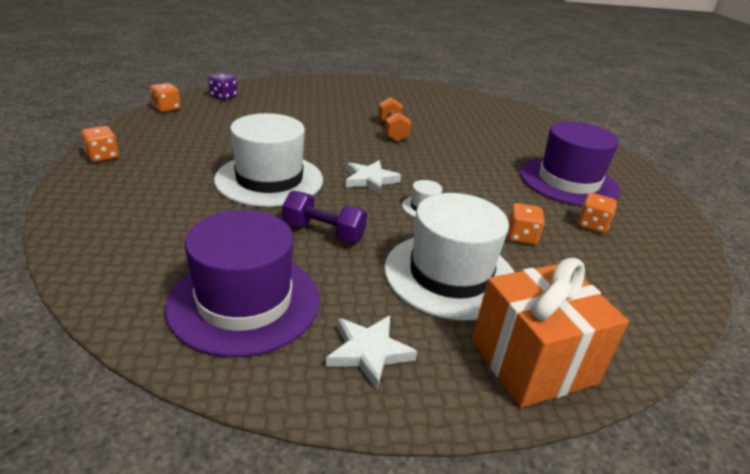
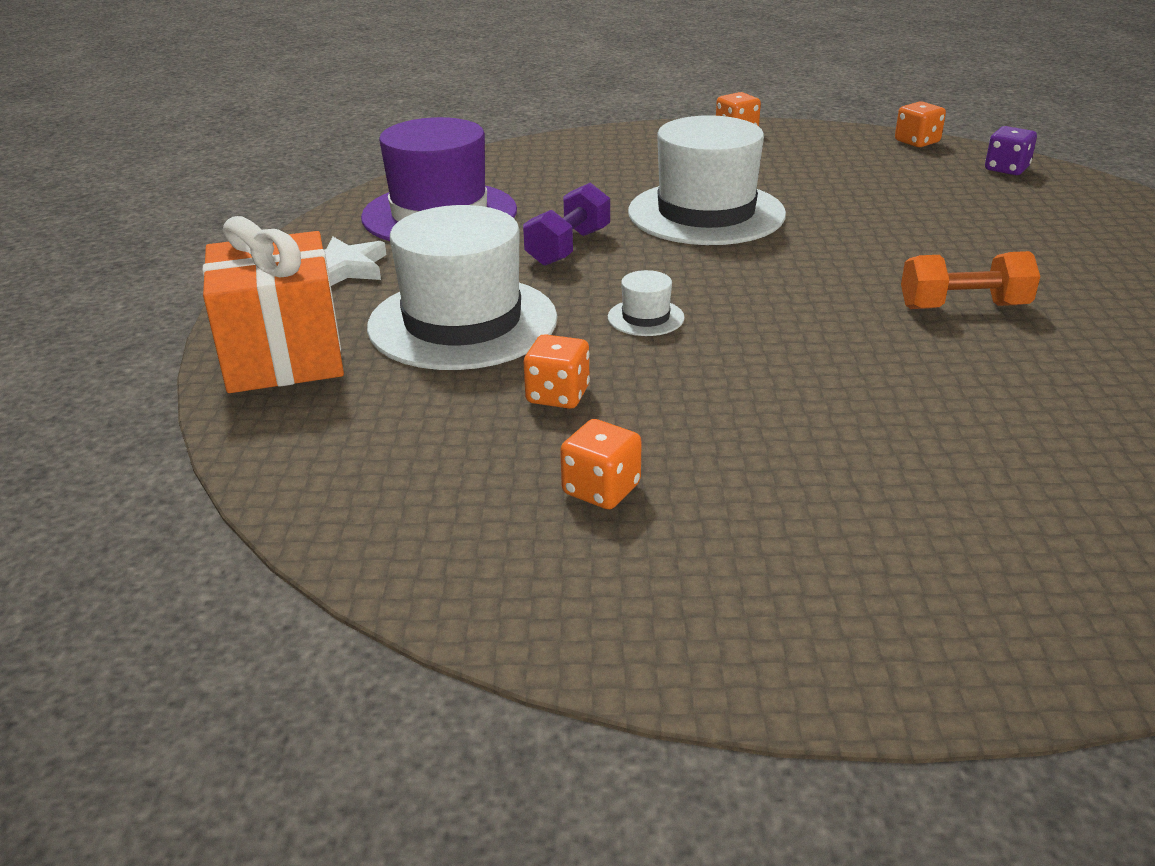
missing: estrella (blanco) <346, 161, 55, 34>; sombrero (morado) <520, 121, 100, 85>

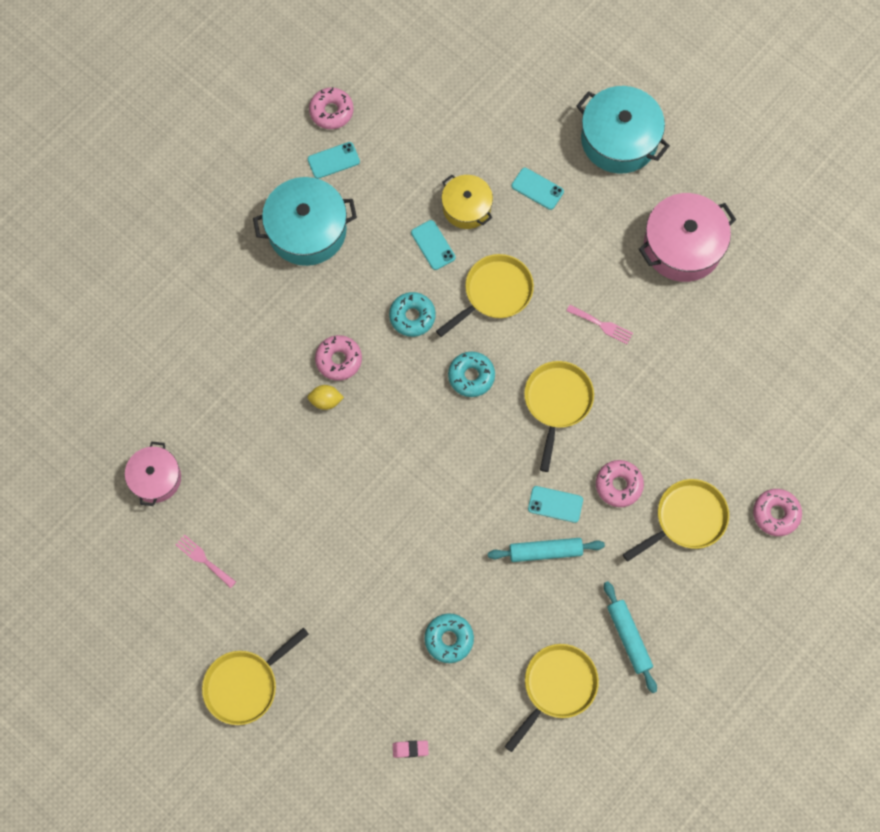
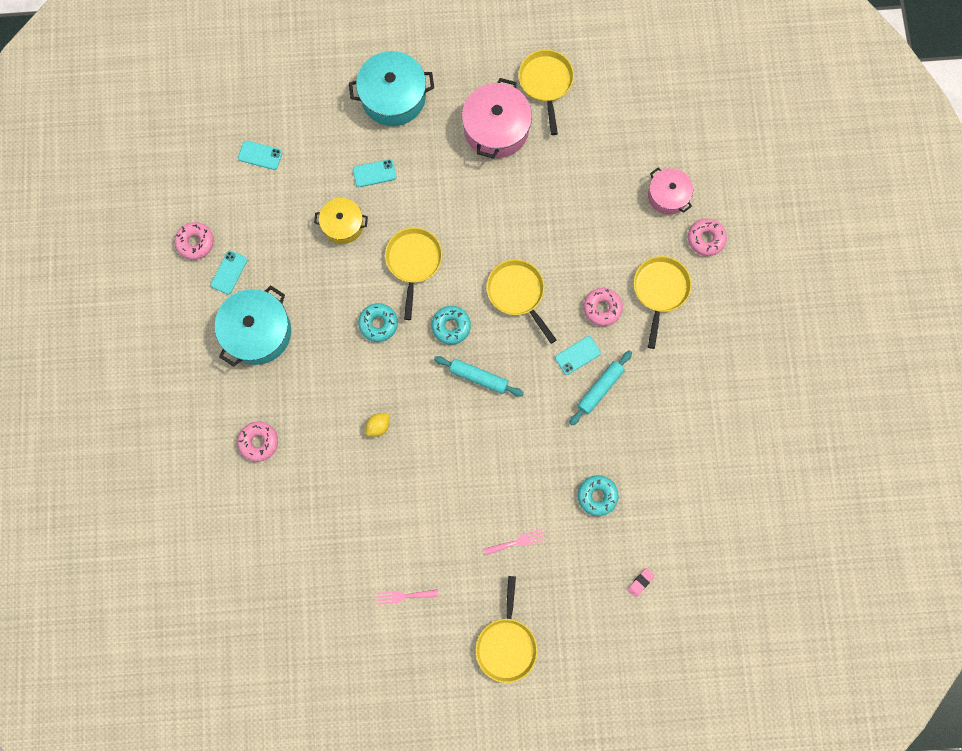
relocated: olla (rosa) <125, 442, 56, 64> to <648, 168, 45, 47>; rosquilla (rosa) <315, 335, 47, 46> to <237, 421, 41, 41>; móvil (turquesa) <411, 220, 45, 50> to <238, 141, 44, 29>; sartén (amarillo) <505, 644, 94, 108> to <519, 50, 55, 85>; tenedor (rosa) <567, 305, 66, 39> to <484, 528, 61, 27>; rodillo (turquesa) <604, 581, 53, 112> to <434, 356, 90, 41>

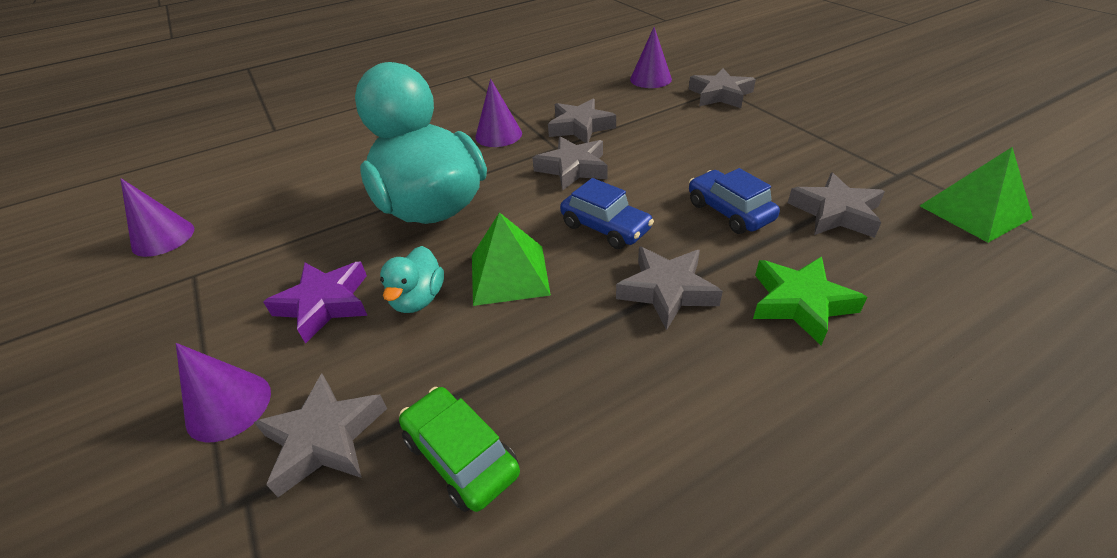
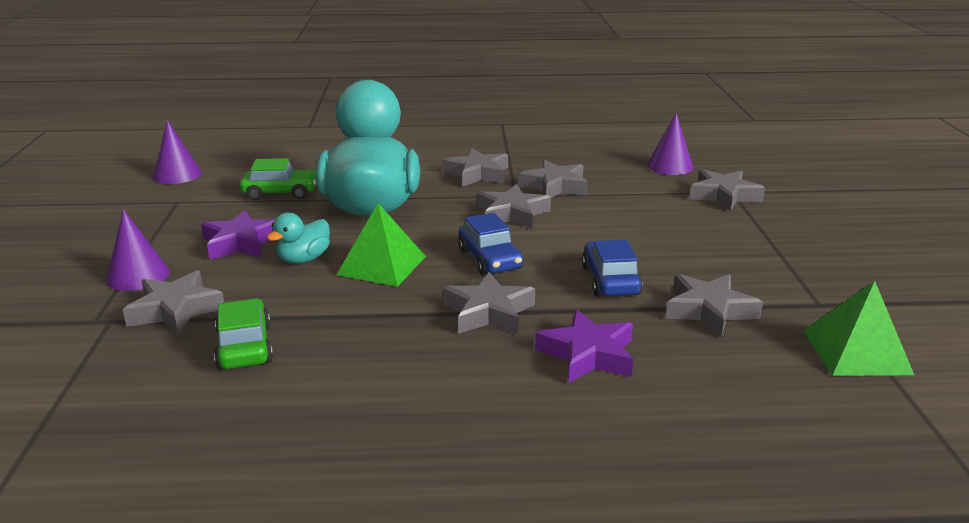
appeared: coche (verde) <240, 158, 76, 43>
exchanged: cono (morado) <475, 79, 47, 68> to estrella (gris) <443, 148, 65, 39>
colour: estrella (verde) <753, 257, 114, 88> to estrella (morado) <535, 309, 99, 74>

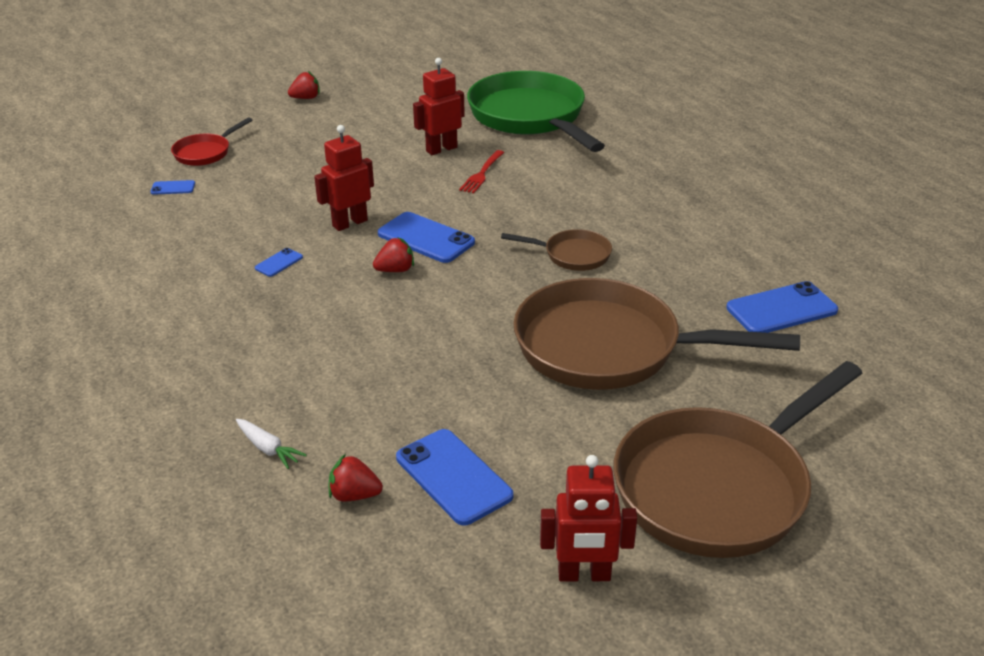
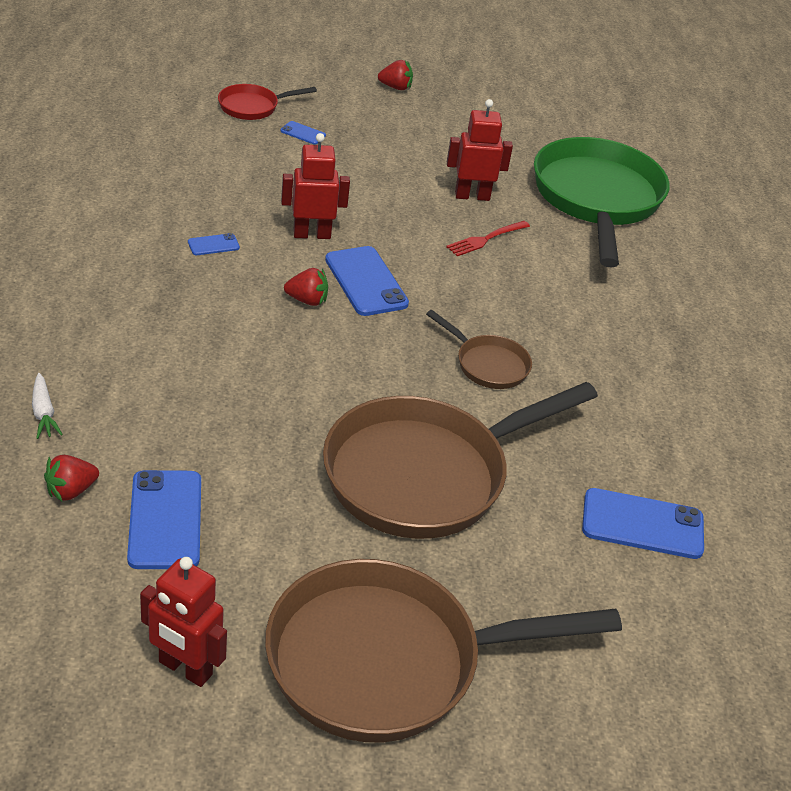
relocated: móvil (azul) <151, 180, 44, 15> to <280, 121, 46, 24>
spun: fresa (rojo) <328, 454, 55, 48> = <44, 455, 55, 46> 75 degrees counterclockwise; sartén (marrón) <513, 278, 287, 112> = <323, 382, 275, 157> 75 degrees counterclockwise

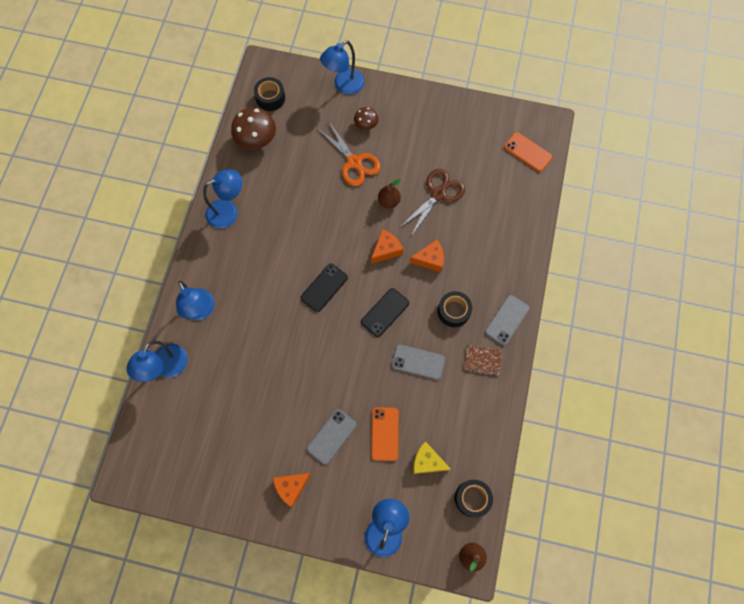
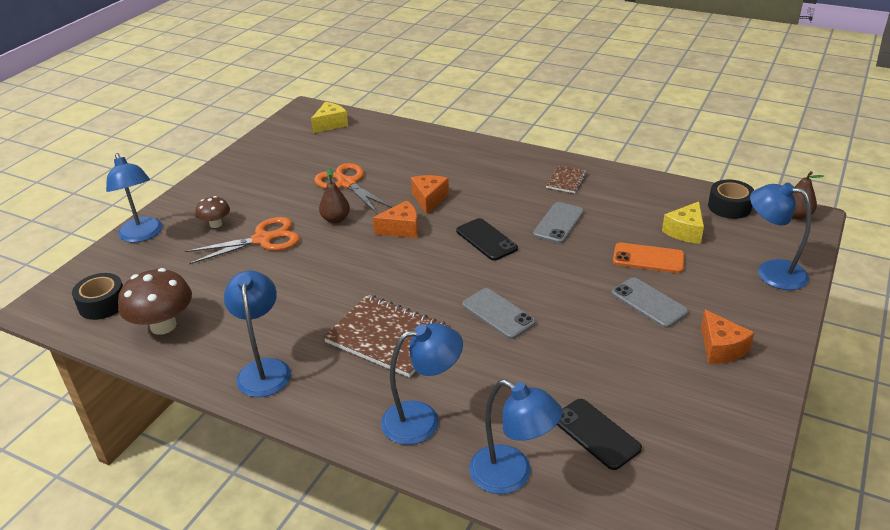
missing: cinta adhesiva (negro) <438, 291, 34, 36>
appeared: cuaderno (marrón) <323, 295, 128, 82>
relocated: móvil (negro) <301, 264, 47, 48> to <557, 399, 85, 71>; móvil (gris) <485, 295, 45, 50> to <462, 288, 74, 51>
exchanged: móvil (naranja) <504, 132, 49, 40> to queso (amarillo) <311, 102, 37, 31>
colour: tijeras (marrón) <399, 169, 66, 67> to tijeras (naranja) <314, 163, 79, 51>
spun: queso (naranja) <371, 229, 32, 35> = <373, 200, 45, 38> 105 degrees clockwise

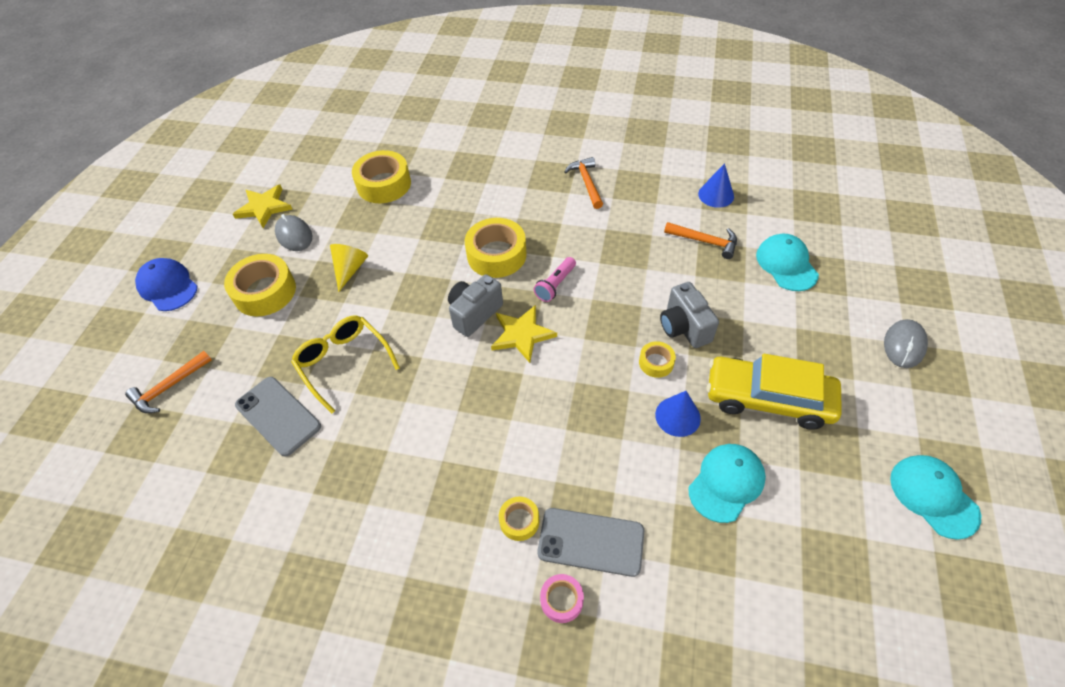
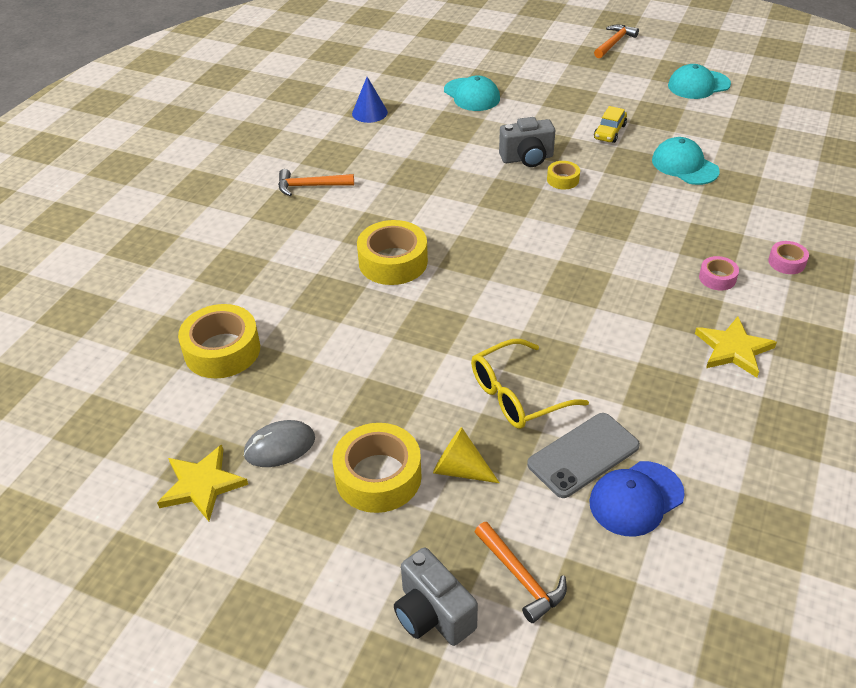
missing: lámpara de mano (rosa) <534, 257, 42, 45>; móvil (gris) <537, 508, 107, 69>; cono (azul) <655, 391, 46, 46>; ratón (gris) <884, 319, 44, 49>
relocated: gorra (azul) <135, 258, 63, 53> to <589, 461, 96, 76>; cono (amarillo) <330, 244, 38, 48> to <433, 427, 67, 56>; cámara (gris) <448, 274, 55, 63> to <394, 547, 84, 99>; estrella (amarillo) <491, 305, 66, 58> to <695, 316, 82, 62>; martillo (naranja) <664, 222, 73, 37> to <594, 25, 45, 33>
colour: cinta adhesiva (amarillo) <499, 496, 41, 45> to cinta adhesiva (rosa) <699, 256, 40, 35>
spun: gorra (turquesa) <756, 234, 63, 57> = <444, 75, 56, 36> 120 degrees counterclockwise
size: coche (amarillo) <707, 354, 135, 76> = <594, 106, 33, 37> x0.49

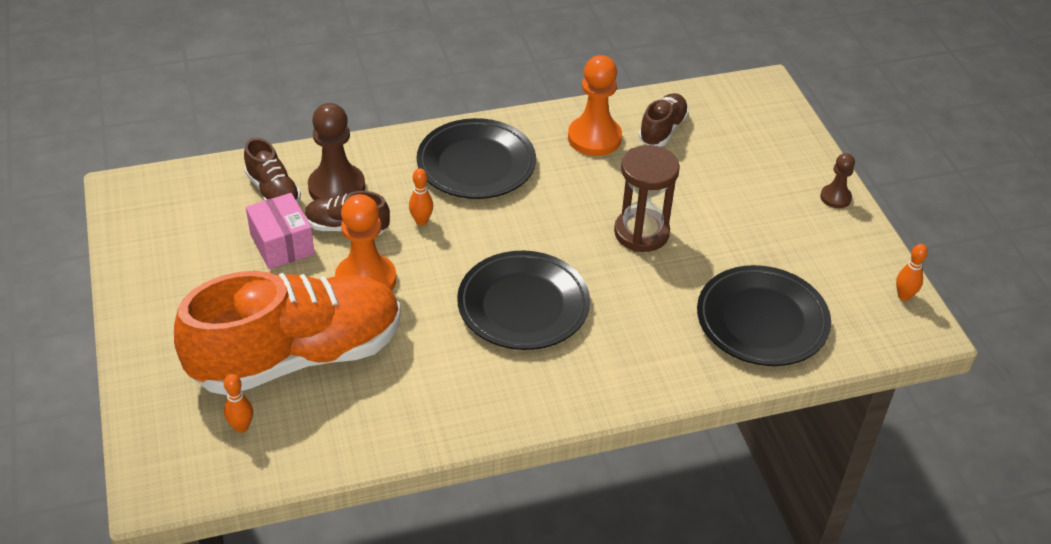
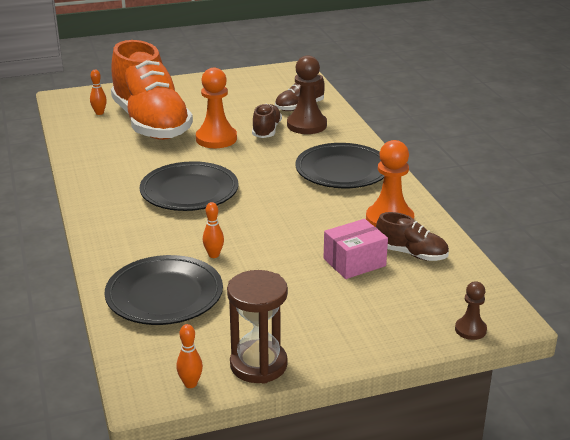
relocated: caja (rosa) <246, 193, 69, 76> to <324, 219, 64, 60>; bolo (naranja) <409, 168, 24, 57> to <203, 202, 21, 56>; reloj de arena (marrón) <614, 145, 66, 107> to <227, 270, 61, 114>; peón (marrón) <820, 153, 35, 55> to <455, 281, 32, 59>

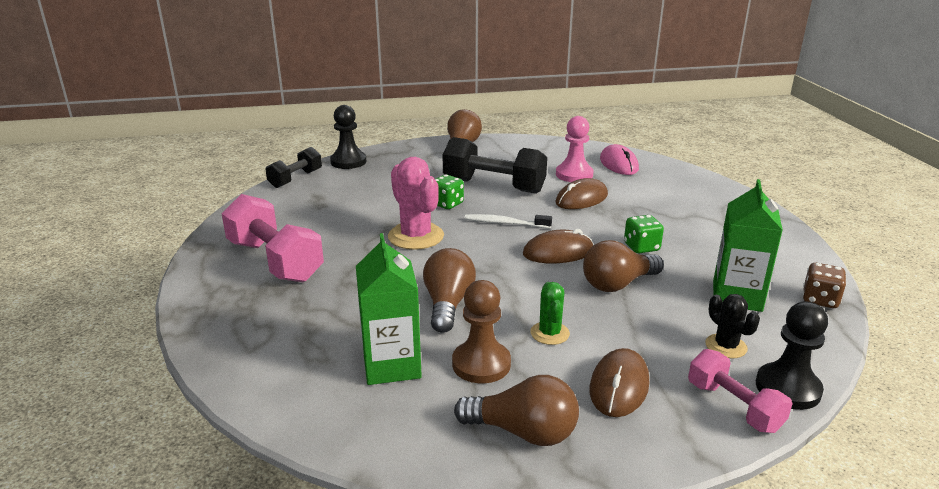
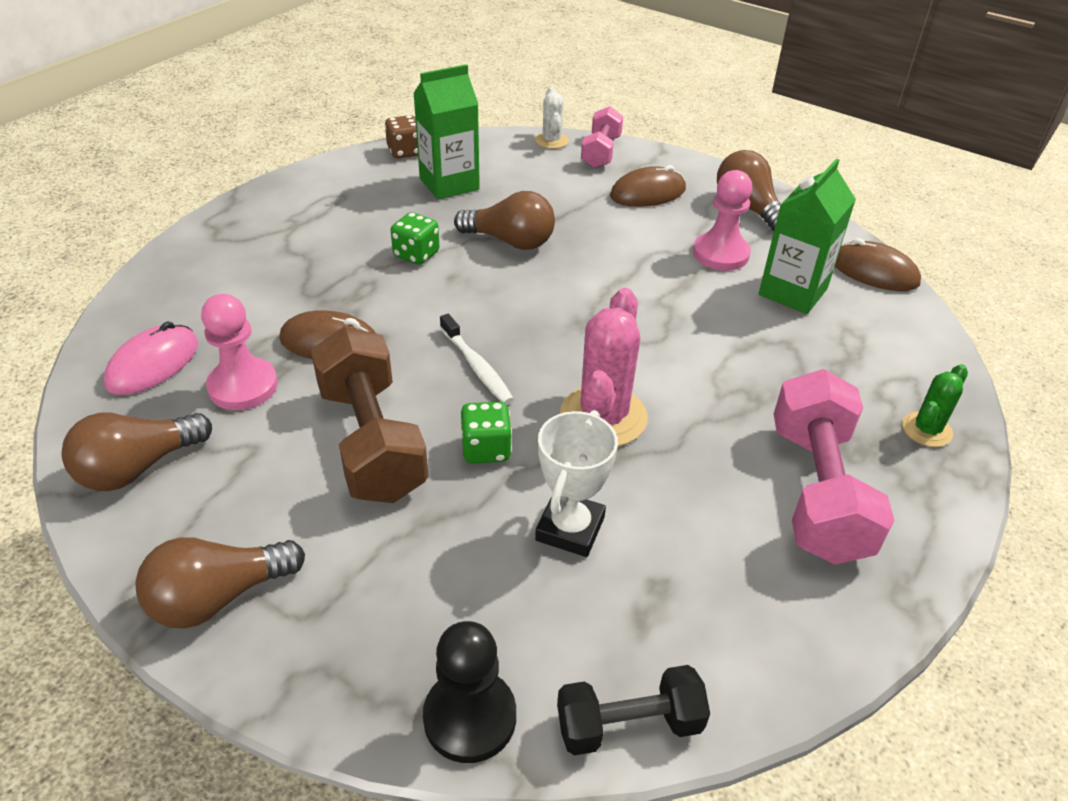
missing: cactus (negro) <705, 294, 55, 64>
appeared: trofeo (blanco) <535, 410, 83, 147>
relocated: bombilla (marrón) <423, 248, 53, 85> to <61, 412, 151, 79>; ratón (marrón) <523, 229, 70, 34> to <835, 238, 86, 53>; cactus (verde) <530, 282, 40, 63> to <902, 364, 66, 83>
exchanged: peón (negro) <756, 301, 72, 109> to cactus (blanco) <535, 87, 34, 62>
colour: mancuerna (negro) <443, 137, 104, 57> to mancuerna (marrón) <311, 326, 118, 177>; peón (marrón) <452, 280, 59, 103> to peón (rosa) <693, 170, 59, 101>

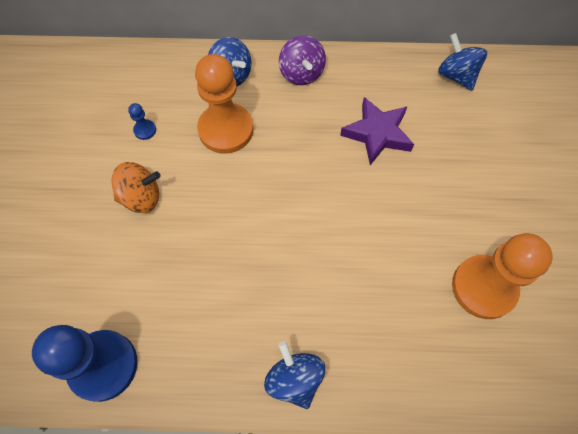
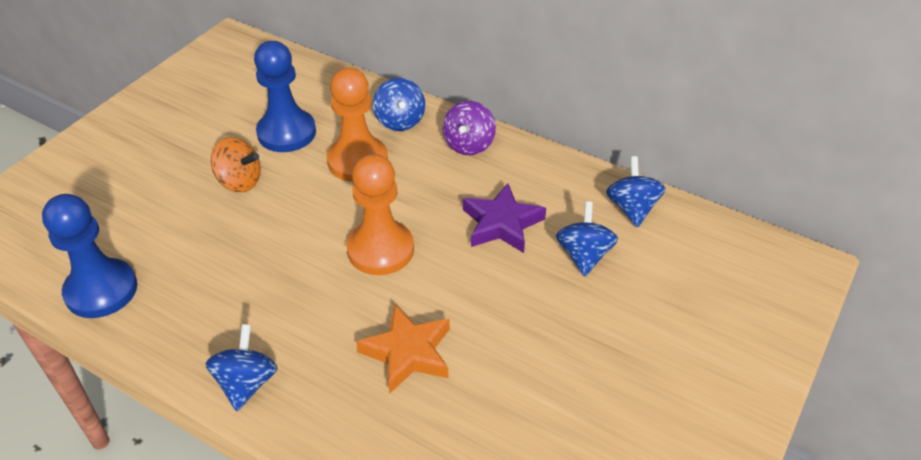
appeared: estrella (naranja) <356, 305, 94, 89>; peonza (azul) <556, 201, 62, 76>
relocated: peón (naranja) <452, 233, 101, 86> to <347, 154, 67, 121>
size: peón (azul) <128, 103, 28, 37> = <254, 41, 62, 111> x2.49

